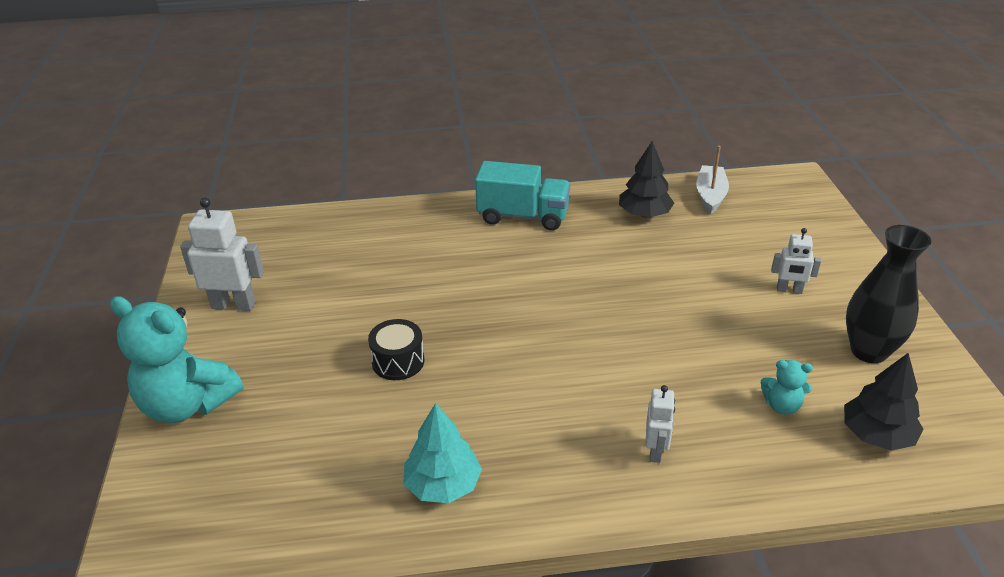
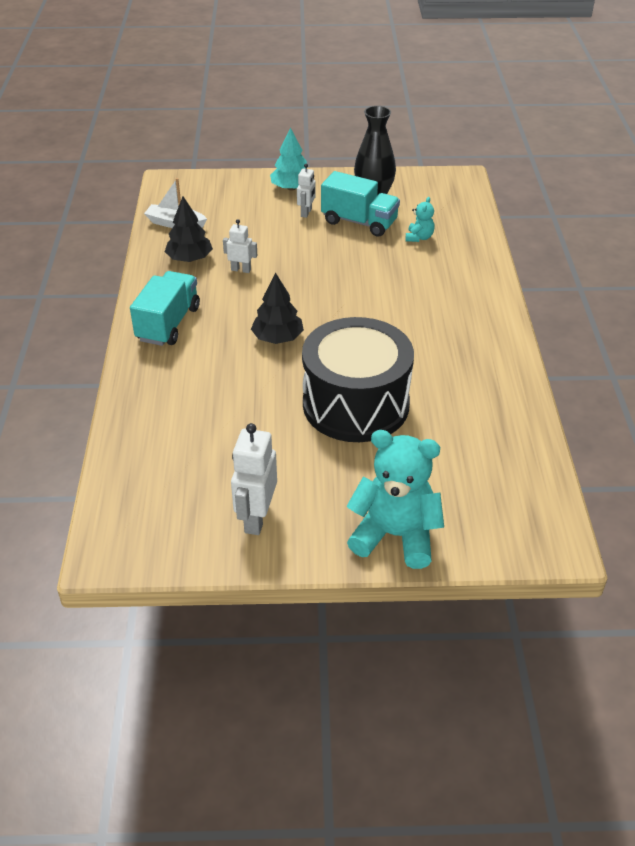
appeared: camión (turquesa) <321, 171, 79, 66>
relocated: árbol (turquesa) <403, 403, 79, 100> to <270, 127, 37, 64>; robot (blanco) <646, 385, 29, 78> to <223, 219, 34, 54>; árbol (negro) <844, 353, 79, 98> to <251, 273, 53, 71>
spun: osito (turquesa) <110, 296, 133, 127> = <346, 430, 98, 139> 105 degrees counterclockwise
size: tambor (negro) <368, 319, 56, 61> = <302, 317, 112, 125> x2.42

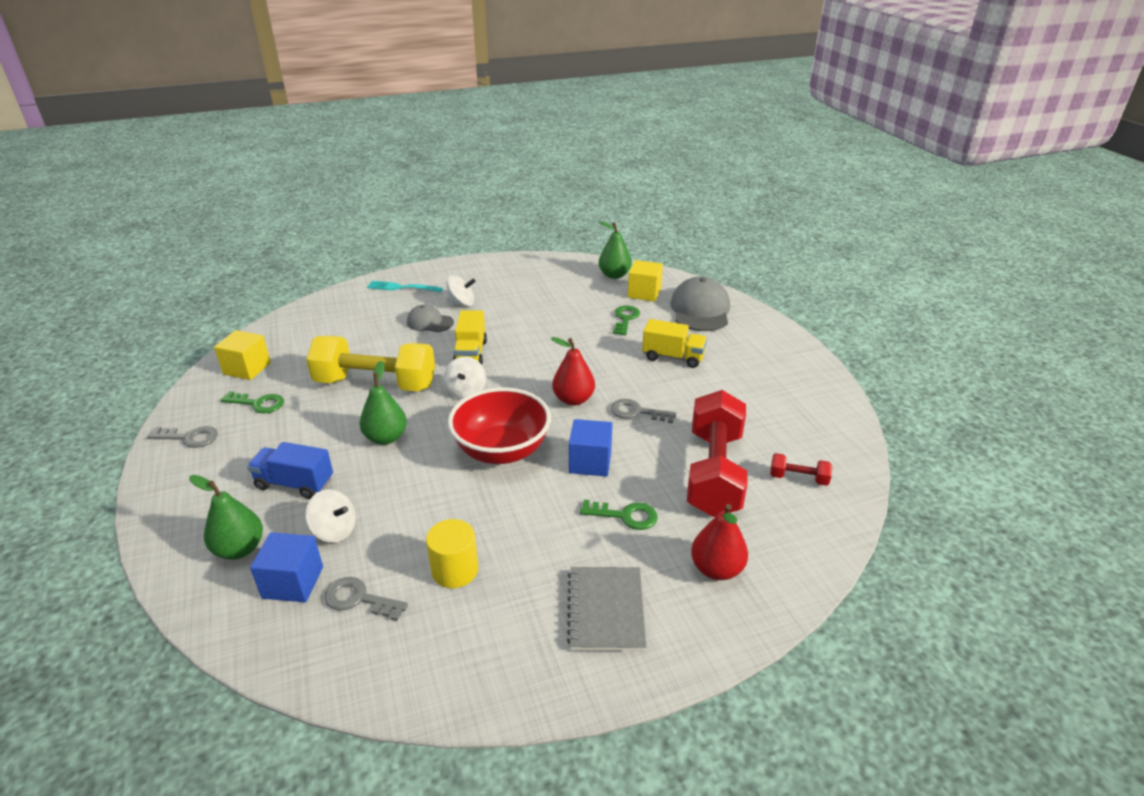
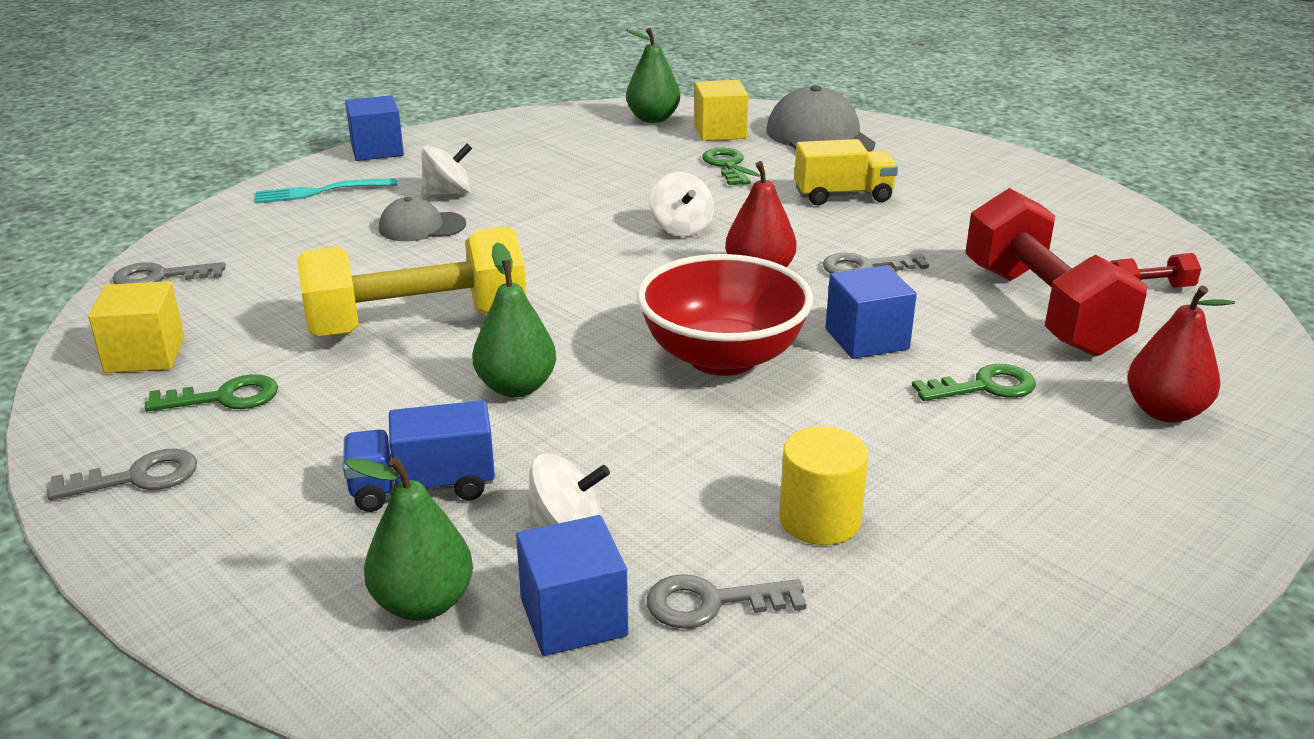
missing: camión (amarillo) <453, 310, 34, 55>; cuaderno (gris) <567, 567, 79, 84>
appeared: llave (gris) <112, 262, 114, 22>; cubo (azul) <345, 95, 59, 66>
relocated: peonza (blanco) <443, 357, 43, 42> to <649, 172, 65, 65>

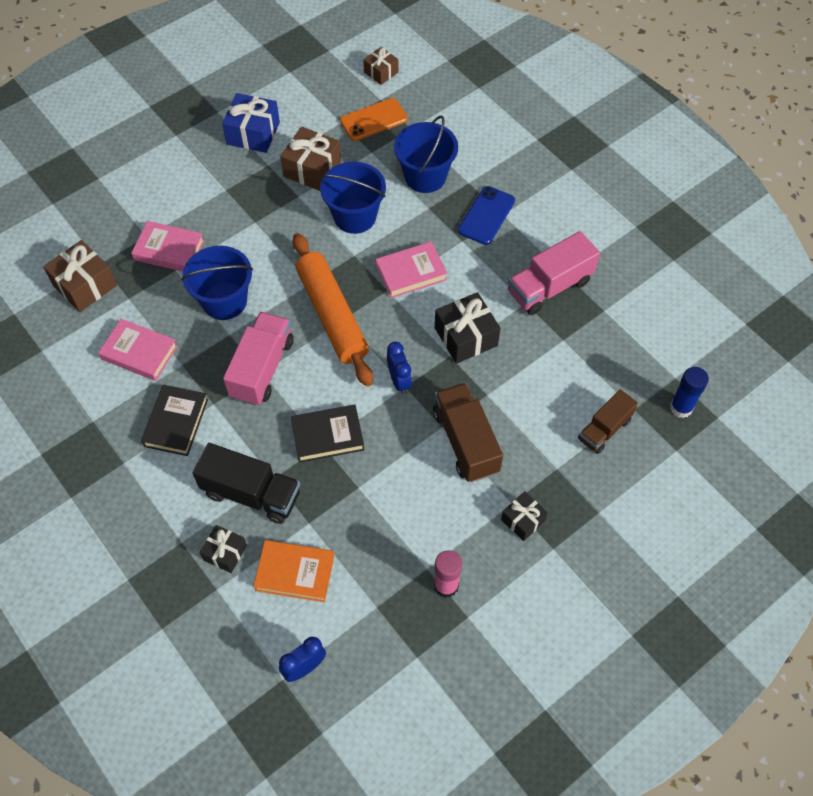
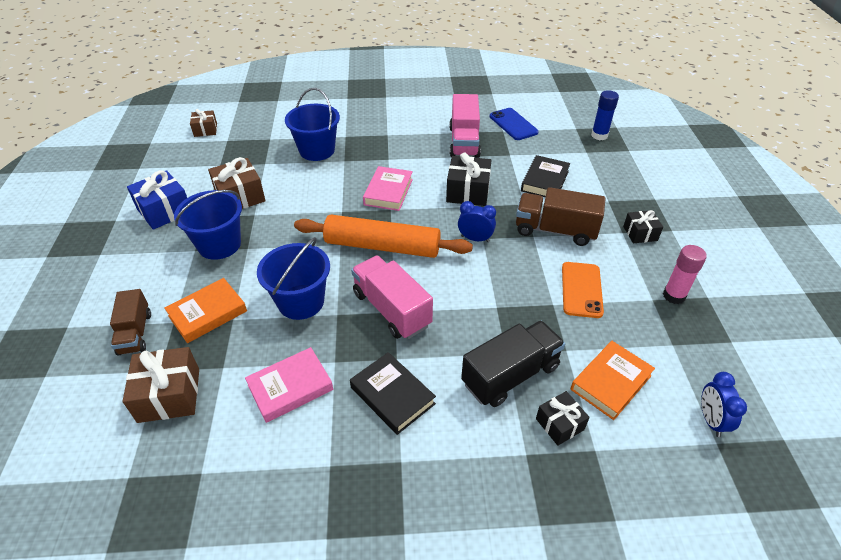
relocated: libro (negro) <291, 405, 73, 58> to <521, 155, 49, 42>; balde (azul) <320, 162, 66, 72> to <174, 190, 68, 70>; móvil (naranja) <340, 98, 68, 43> to <562, 262, 42, 56>; móvil (azul) <458, 186, 57, 59> to <490, 108, 49, 32>; camión (marrón) <578, 389, 60, 65> to <110, 289, 41, 66>
colour: libro (rosa) <131, 221, 74, 50> to libro (naranja) <164, 278, 83, 65>

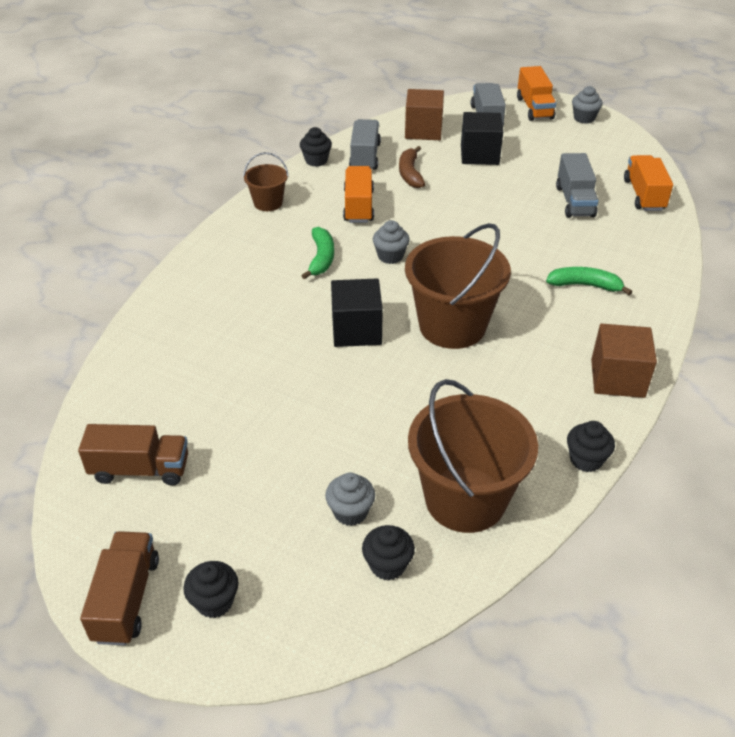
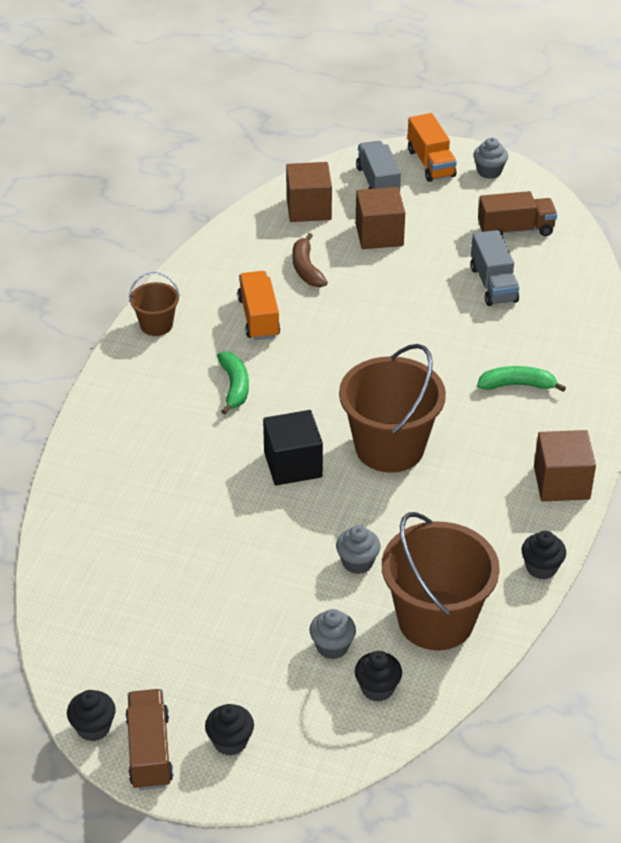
missing: camión (gris) <349, 119, 32, 51>; camión (naranja) <624, 155, 49, 56>
relocated: camión (marrón) <78, 424, 110, 62> to <478, 191, 79, 45>; magdalena (negro) <300, 127, 32, 40> to <67, 690, 49, 52>; magdalena (gris) <373, 220, 37, 44> to <336, 525, 44, 49>
colour: cubo (negro) <461, 112, 42, 53> to cubo (marrón) <356, 187, 49, 62>

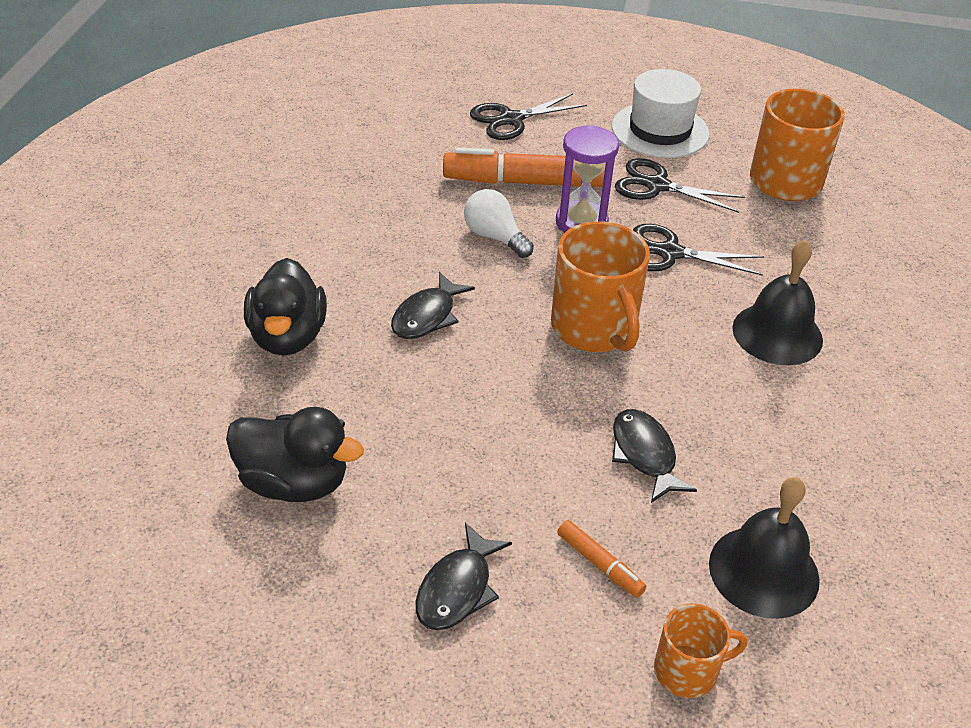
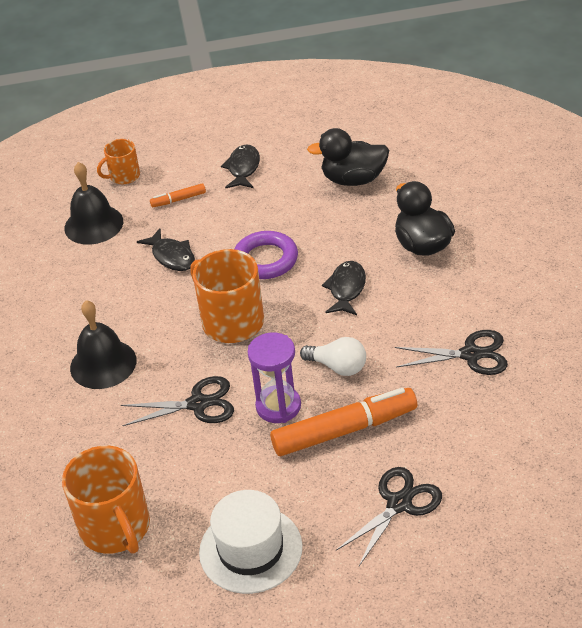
appeared: anillo (morado) <234, 231, 64, 48>
relocated: tijeras (negro) <615, 158, 130, 55> to <395, 330, 113, 45>
spun: rotulador (naranja) <557, 520, 89, 78> = <150, 183, 56, 24> 45 degrees counterclockwise

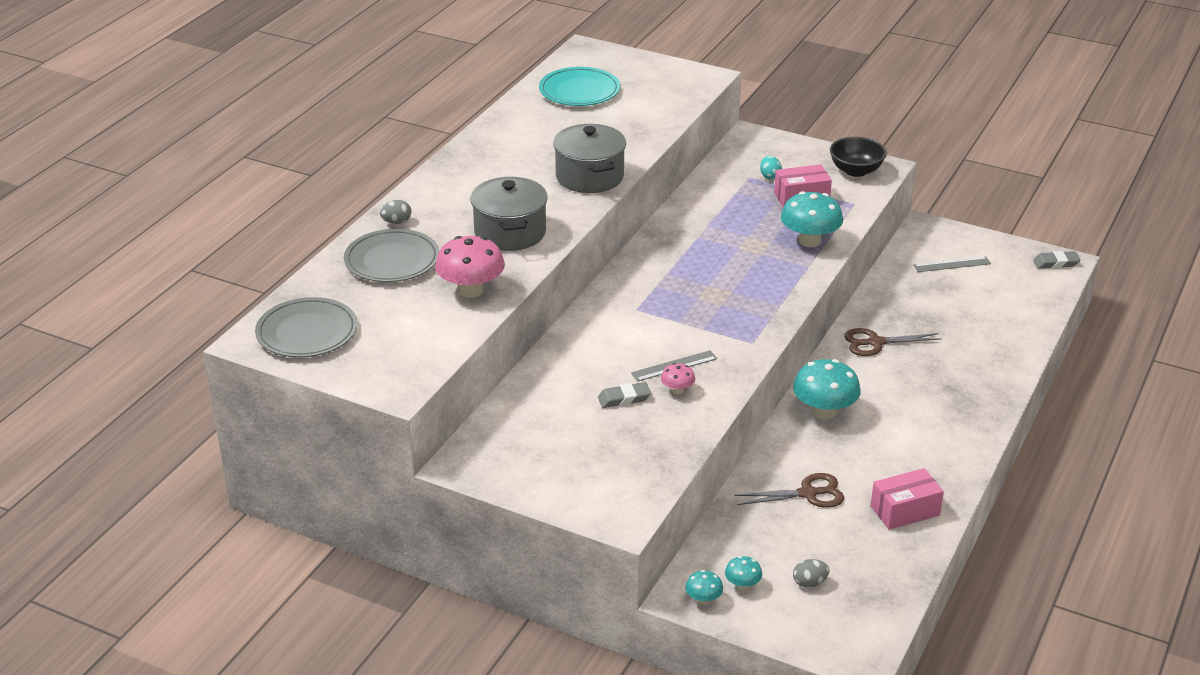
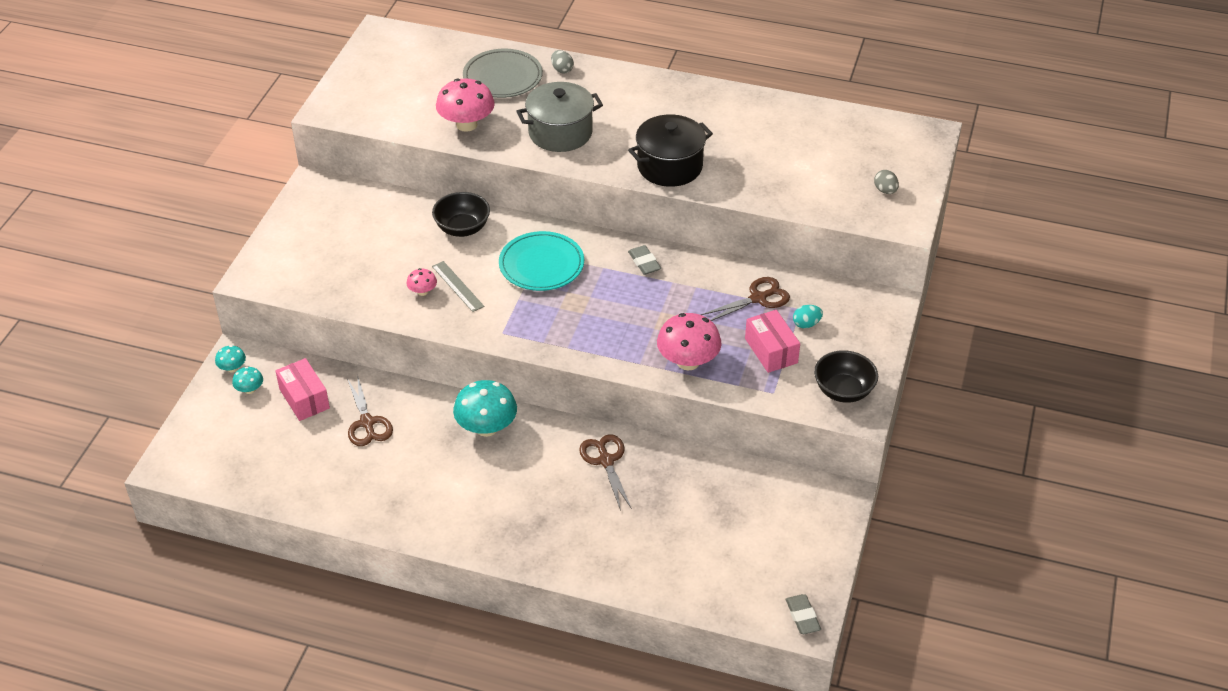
missing: plato (gris) <255, 297, 102, 61>; regla (gris) <913, 256, 78, 16>
appeared: cuenco (negro) <432, 192, 58, 45>; tijeras (marrón) <701, 277, 89, 44>
relocated: plato (turquesa) <539, 67, 81, 39> to <499, 231, 85, 60>; goma de borrar (gris) <598, 382, 53, 26> to <628, 245, 33, 30>; huevo (gris) <793, 559, 37, 29> to <874, 170, 25, 24>; caja (rosa) <871, 468, 73, 62> to <275, 358, 55, 63>
colour: olla (gris) <553, 124, 73, 69> to olla (negro) <628, 114, 85, 73>; seta (turquesa) <781, 191, 62, 56> to seta (rosa) <657, 313, 65, 57>

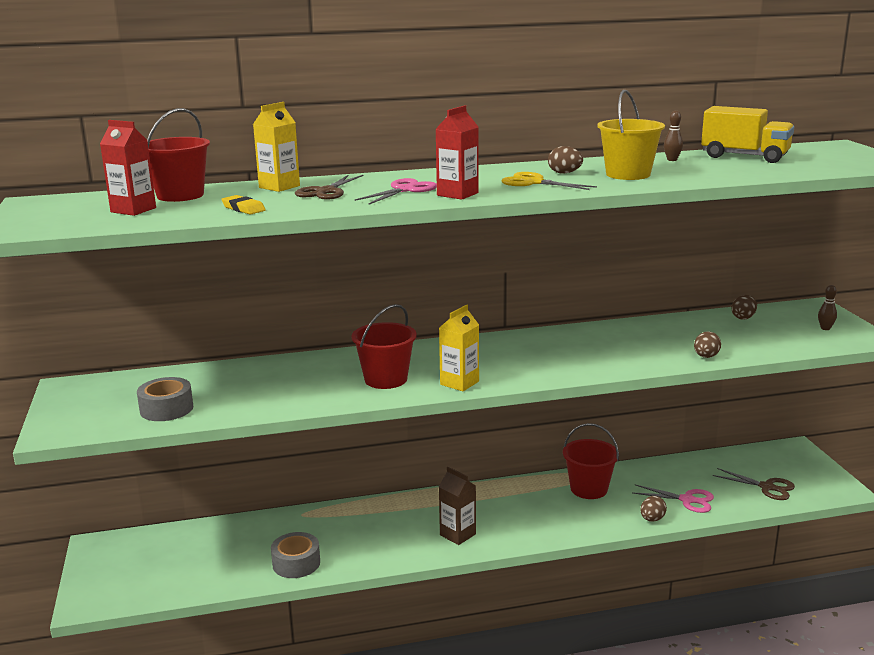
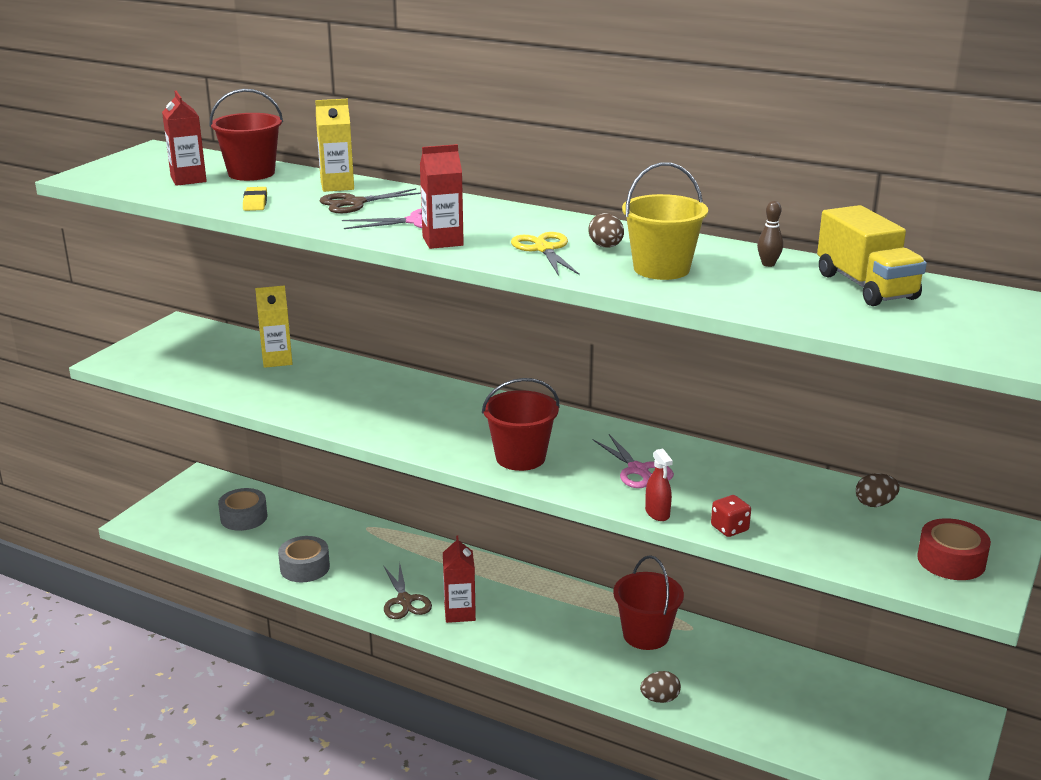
appeared: pulverizador (rojo) <645, 449, 28, 72>
relocated: cinta adhesiva (gris) <137, 377, 56, 44> to <218, 488, 49, 43>; balde (rojo) <351, 304, 66, 85> to <482, 378, 78, 93>; cartón de leche (amarillo) <439, 304, 40, 87> to <255, 285, 38, 83>; tijeras (rosa) <633, 485, 81, 28> to <592, 434, 82, 54>; tijeras (marrón) <713, 468, 82, 32> to <383, 563, 49, 56>
exchanged: huevo (marrón) <694, 332, 27, 26> to dado (rojo) <711, 495, 40, 42>; bolo (marrón) <818, 285, 19, 45> to cinta adhesiva (rojo) <917, 518, 74, 62>
colour: cartón de leche (marrón) <439, 467, 37, 78> to cartón de leche (rojo) <443, 535, 33, 88>

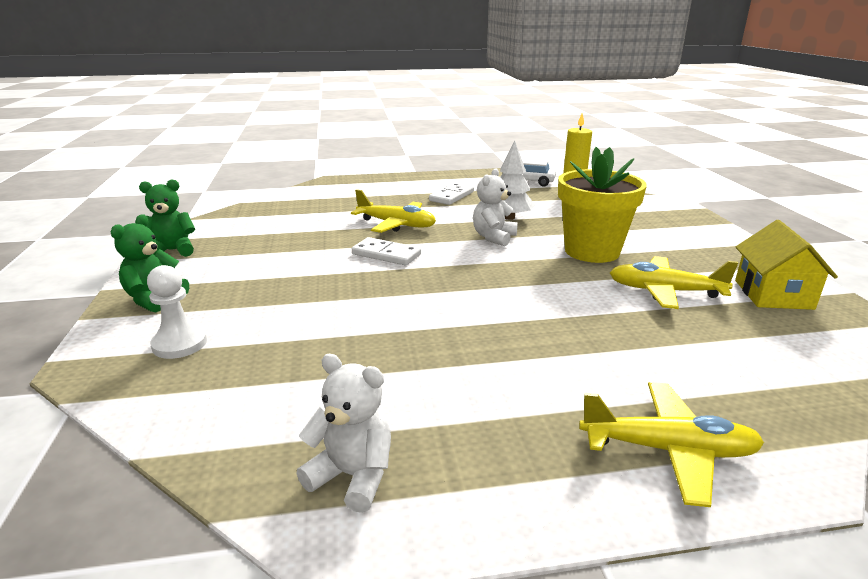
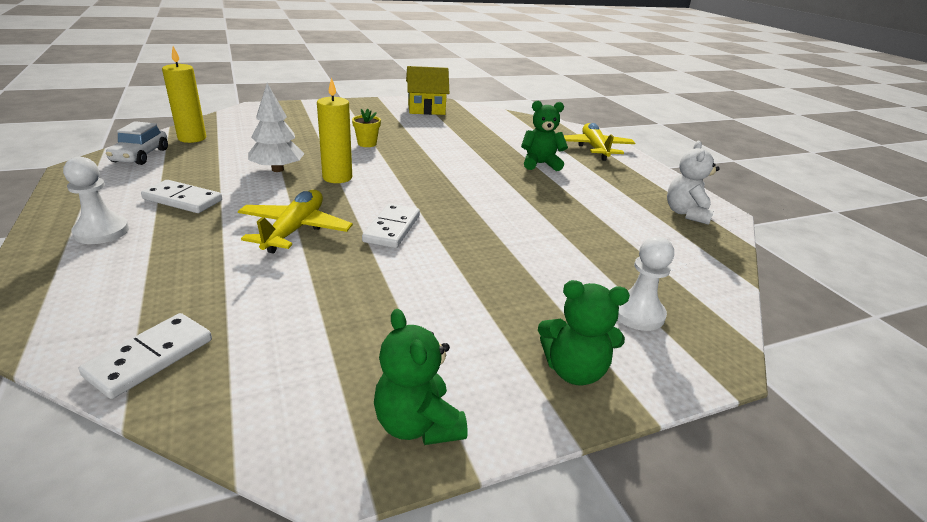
missing: avión (amarillo) <610, 256, 128, 53>
appeared: peón (blanco) <63, 157, 66, 87>; ficha de dominó (blanco) <79, 313, 133, 86>; osito (verde) <521, 101, 47, 70>
exchanged: osito (blanco) <473, 168, 45, 78> to vela (amarillo) <317, 77, 35, 106>
size: maceta (amarillo) <558, 147, 89, 116> = <352, 109, 29, 38> x0.41

